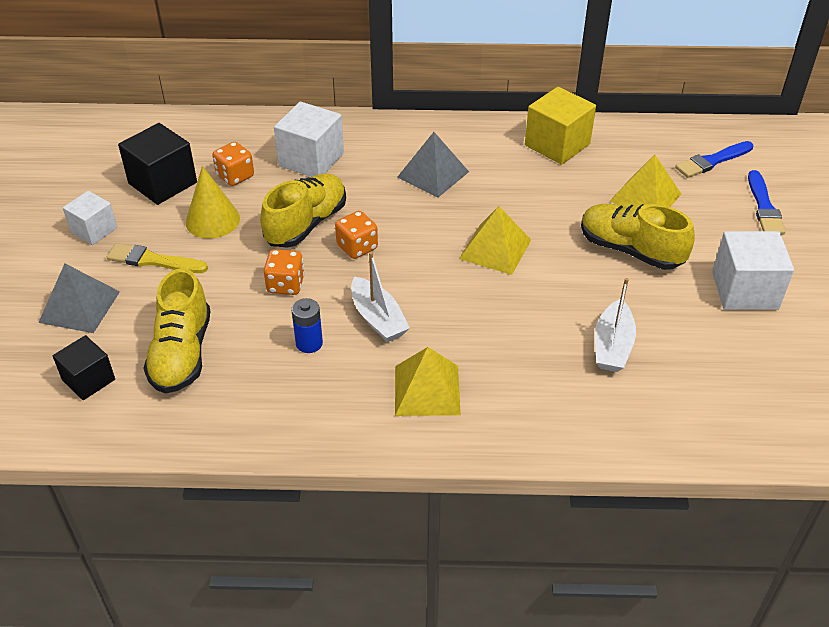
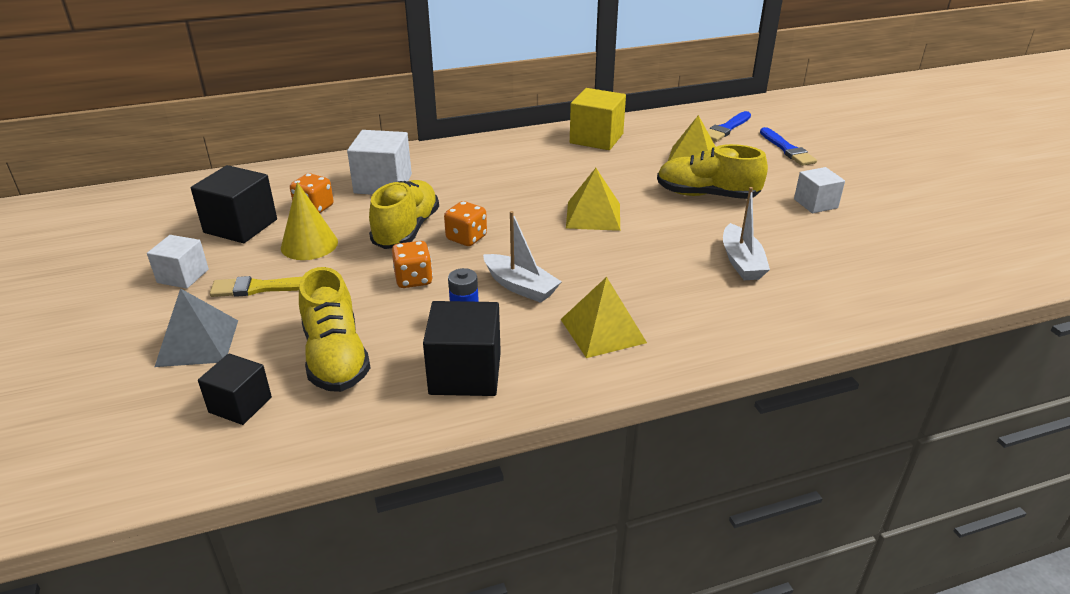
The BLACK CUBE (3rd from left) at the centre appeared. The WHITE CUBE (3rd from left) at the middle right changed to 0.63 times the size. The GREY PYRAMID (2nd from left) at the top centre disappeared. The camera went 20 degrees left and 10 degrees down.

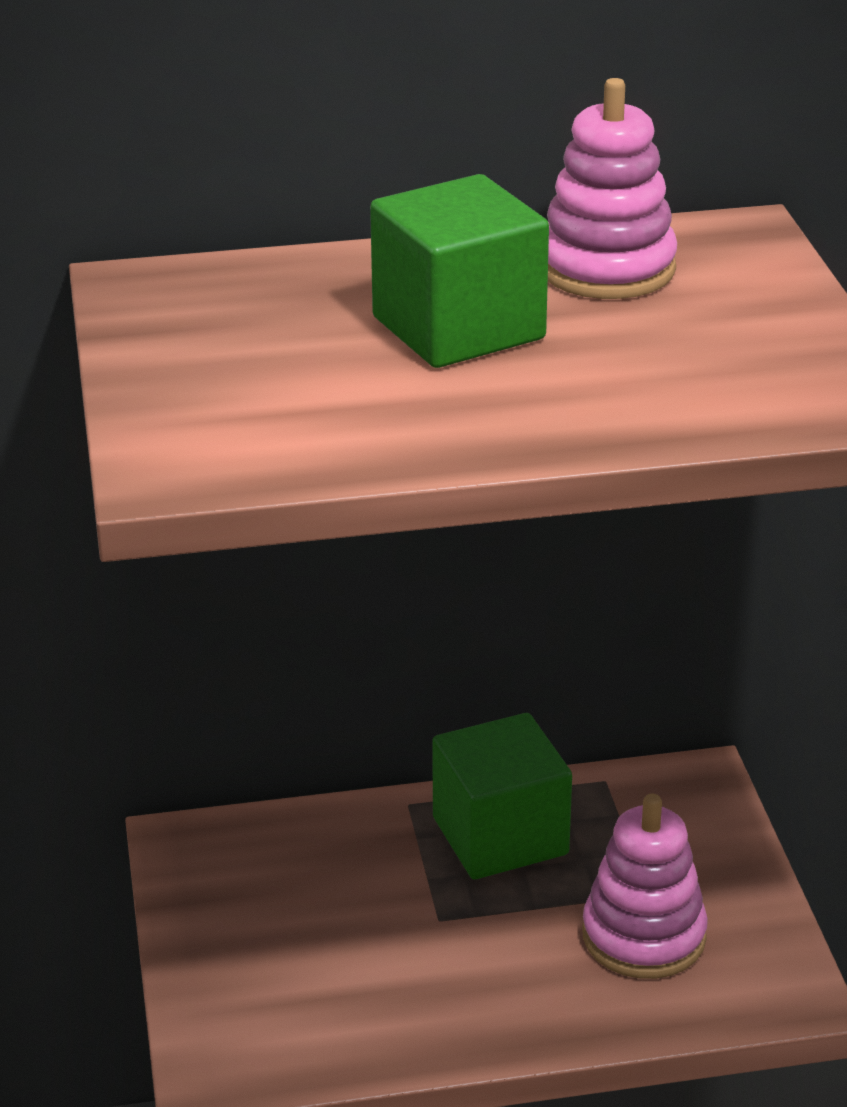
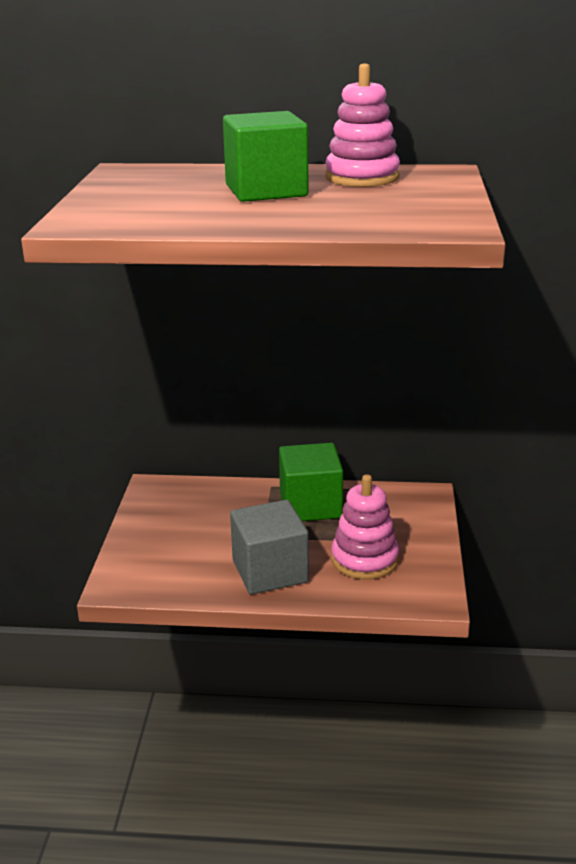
The GREY CUBE at the centre appeared. The camera went 15 degrees right and 5 degrees down.

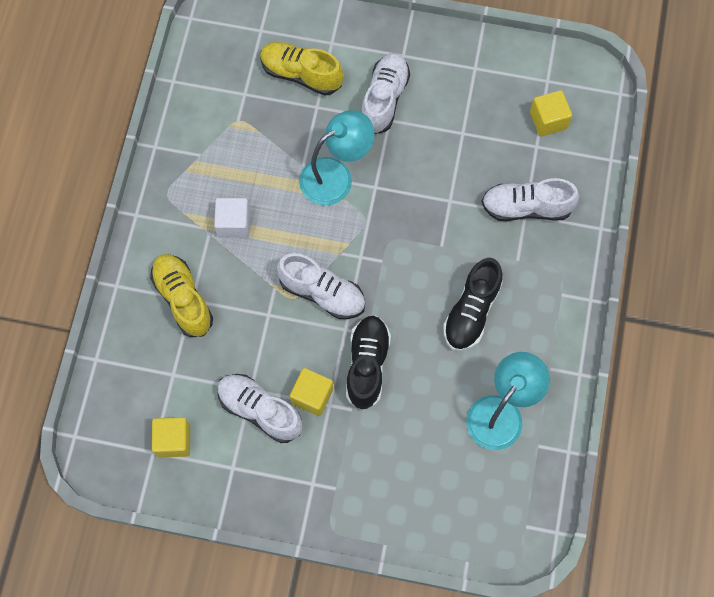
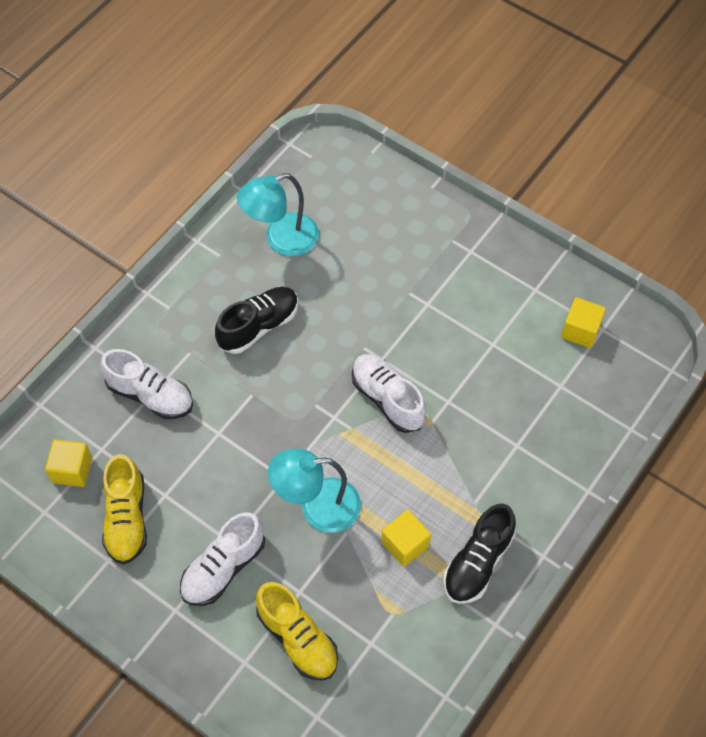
The YELLOW SHOE (1st from left) moved from the middle left to the bottom left. The YELLOW CUBE (2nd from left) moved from the centre to the bottom centre. The BLACK SHOE (1st from left in the first image) moved from the centre to the bottom right. The WHITE CUBE at the middle left disappeared. The WHITE SHOE (1st from left) at the bottom centre disappeared. The camera went 155 degrees left and 10 degrees down.

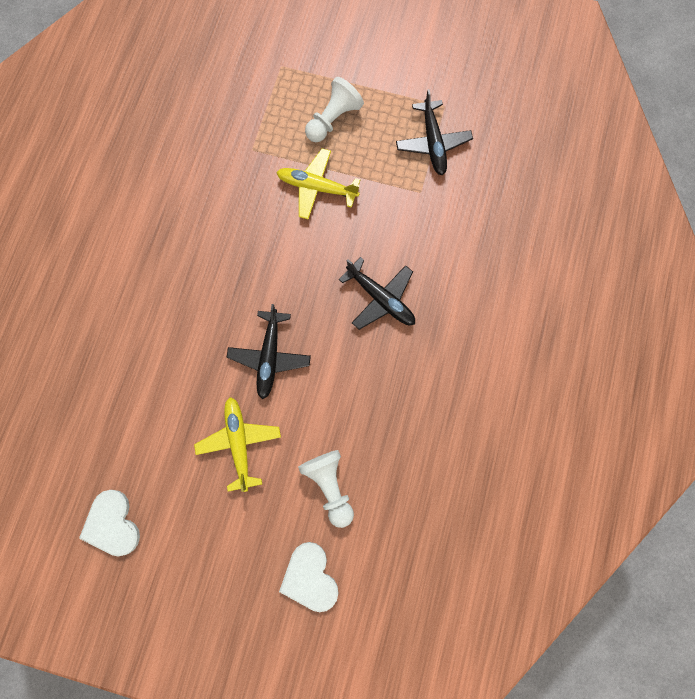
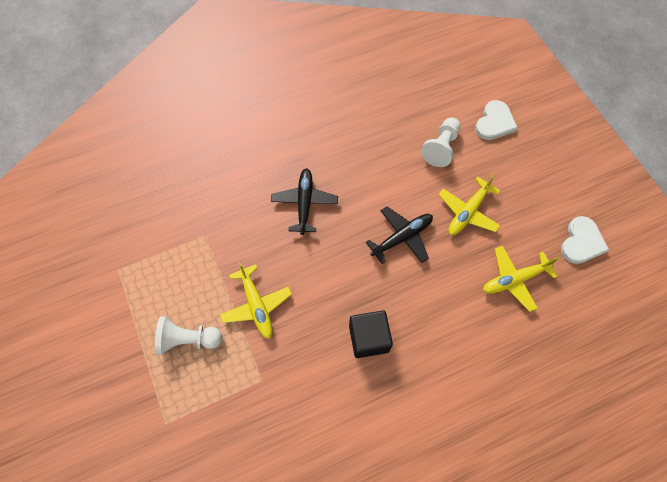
The BLACK CUBE at the bottom centre appeared. The YELLOW PLANE (3rd from left) at the middle right appeared. The BLACK PLANE (3rd from left) at the top centre disappeared. The camera went 130 degrees left and 10 degrees down.

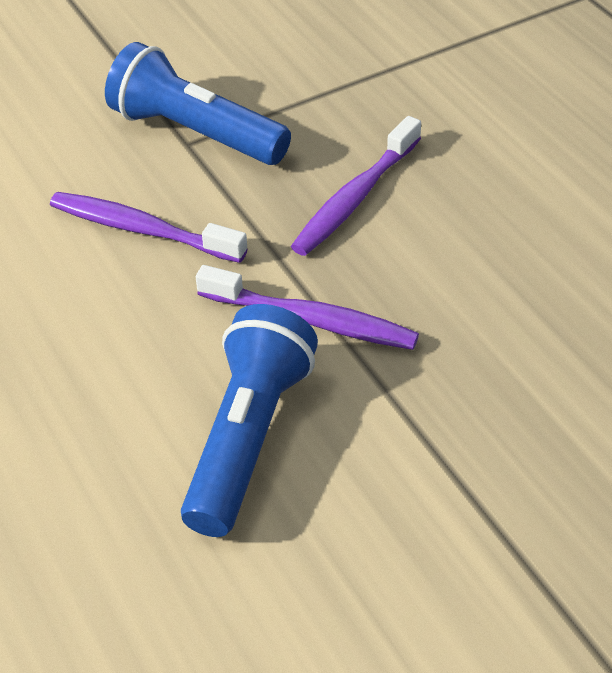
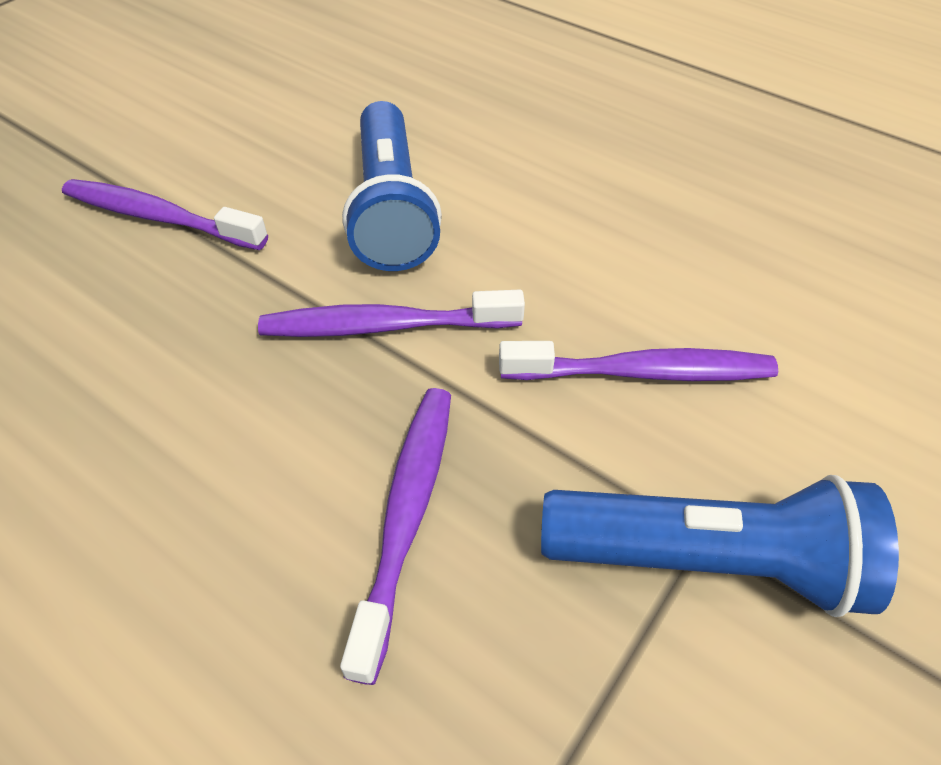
The PURPLE TOOTHBRUSH (1st from left) at the top left appeared. The camera went 155 degrees right and 5 degrees up.

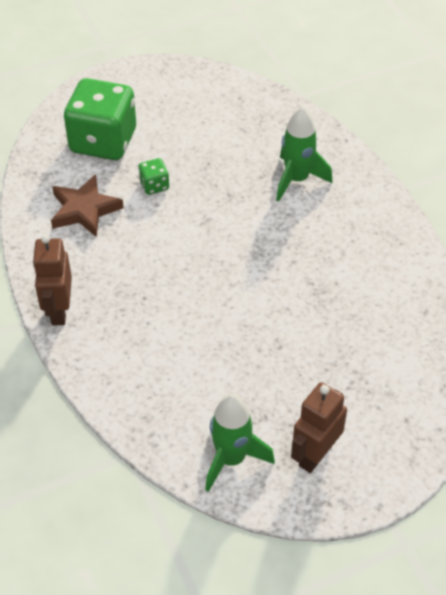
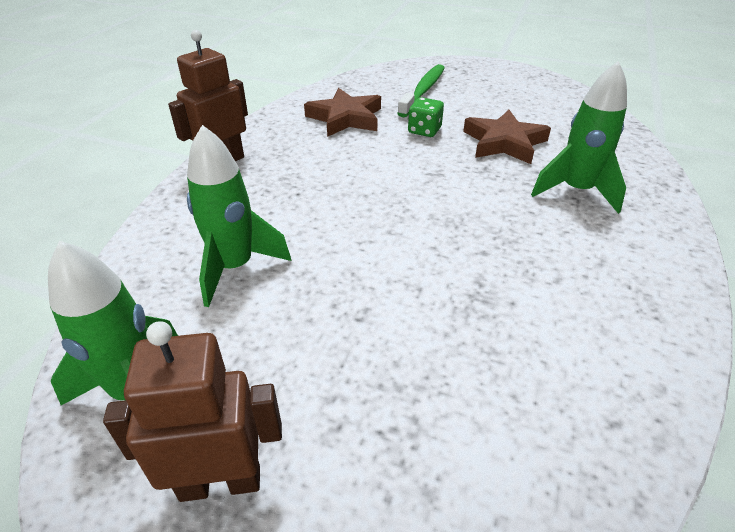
The GREEN ROCKET (2nd from left) at the middle left appeared. The GREEN DICE (1st from left) at the top left was replaced by the GREEN TOOTHBRUSH at the top centre. The BROWN STAR (2nd from left) at the top right appeared. The camera went 45 degrees right and 10 degrees down.

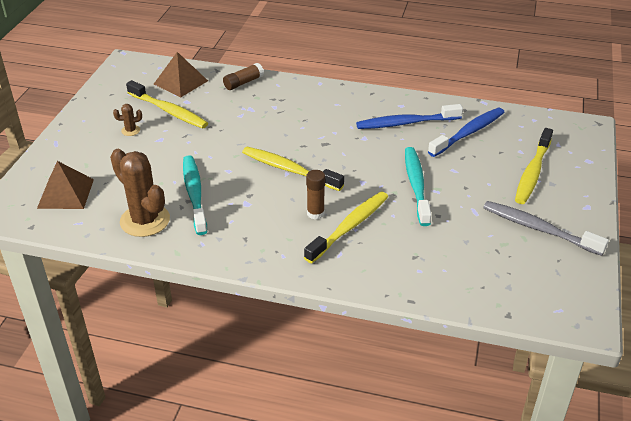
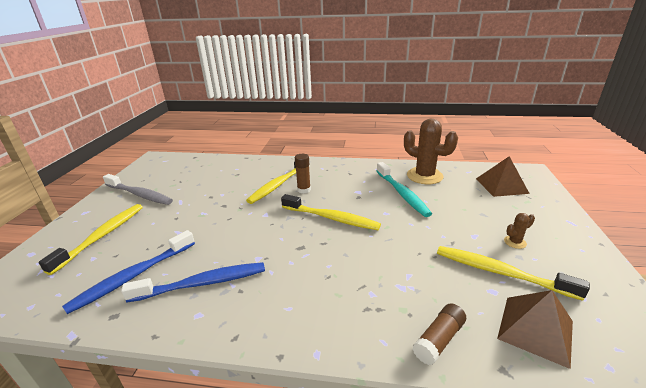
The TURQUOISE TOOTHBRUSH (2nd from left) at the centre disappeared. The camera went 175 degrees right and 10 degrees down.

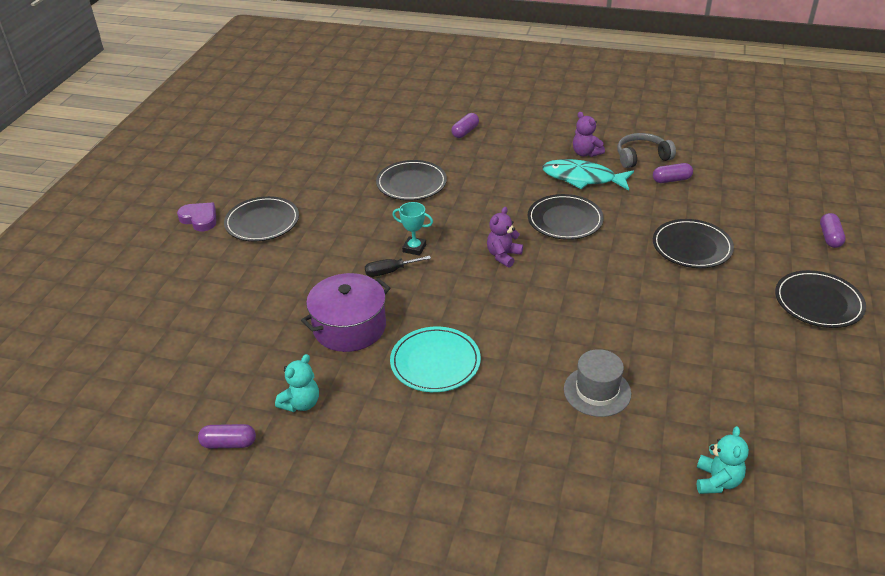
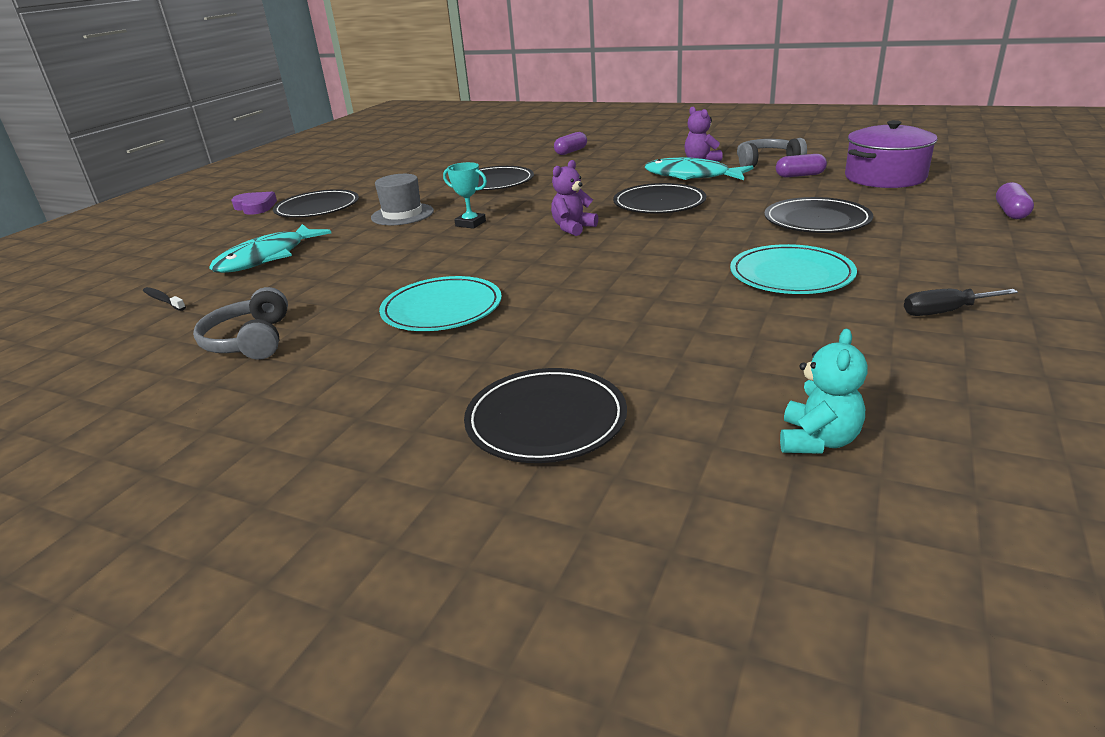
The BLACK TOOTHBRUSH at the middle left appeared. The TURQUOISE TEDDY BEAR (1st from left) at the centre was replaced by the GREY HEADPHONES (1st from left) at the middle left. The TURQUOISE FISH (1st from left) at the middle left appeared. The GREY HAT moved from the middle right to the top centre. The BLACK PLATE (5th from left in the first image) moved from the middle right to the centre. The TURQUOISE PLATE (2nd from left) at the middle right appeared. The PURPLE POT moved from the centre to the top right. The BLACK SCREWDRIVER moved from the centre to the middle right. The PURPLE CAPSULE (1st from left) at the bottom left disappeared. The camera went 10 degrees right and 10 degrees down.

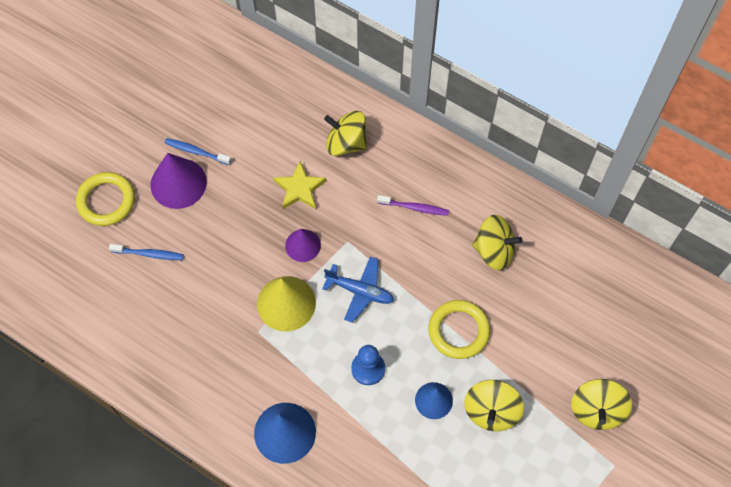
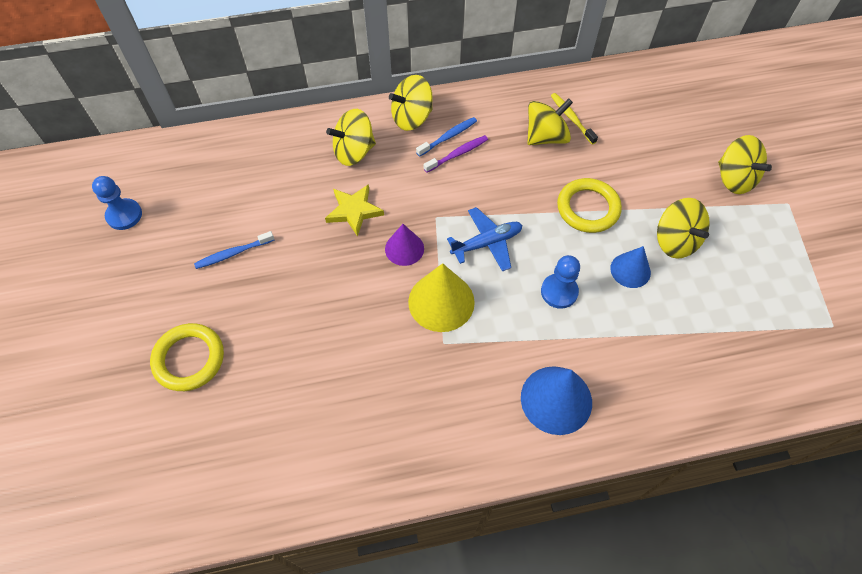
The BLUE PAWN (1st from left) at the middle left appeared. The YELLOW SPINNING TOP (2nd from left) at the top centre appeared. The BLUE TOOTHBRUSH (1st from left in the first image) moved from the middle left to the top centre. The YELLOW TOOTHBRUSH at the top centre appeared. The PURPLE CONE (1st from left) at the middle left disappeared. The camera went 45 degrees left and 5 degrees down.

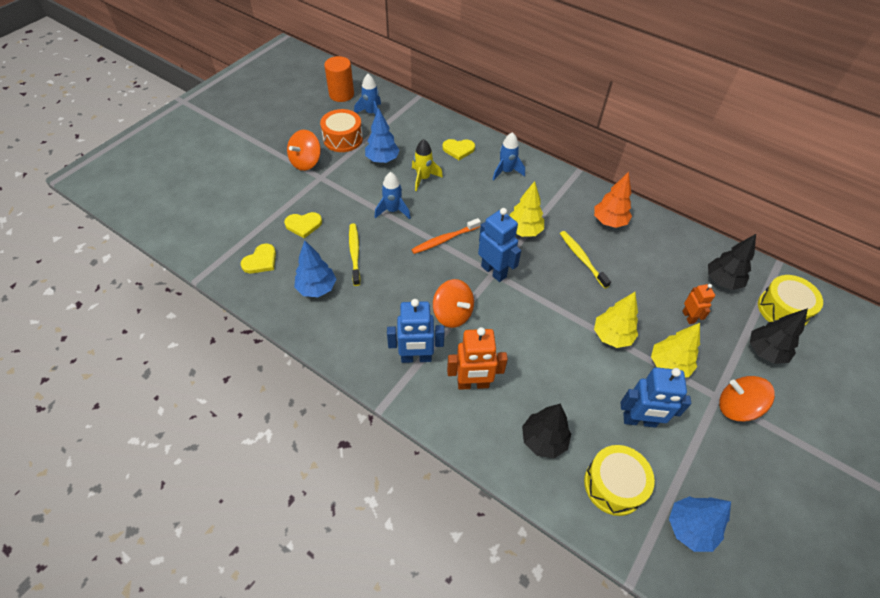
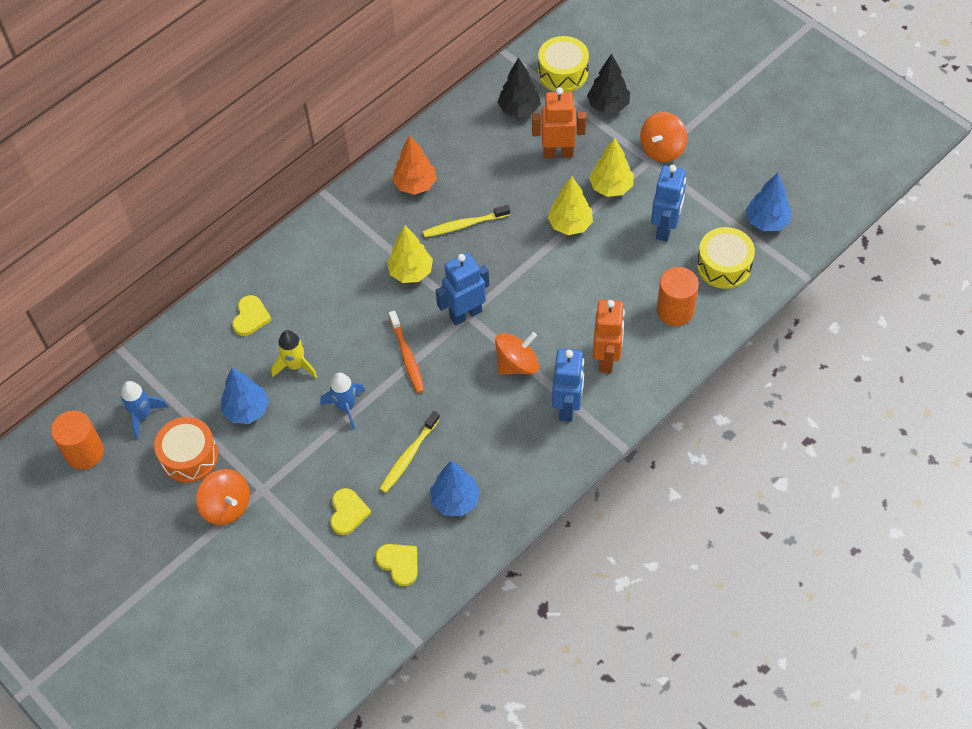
The YELLOW TOOTHBRUSH (1st from left) at the centre turned 60 degrees counterclockwise. The ORANGE ROBOT (2nd from left in the first image) at the middle right changed to 1.72 times the size. The BLACK TREE (1st from left) at the bottom centre was replaced by the ORANGE CYLINDER (2nd from left) at the middle right. The BLUE ROCKET (3rd from left) at the top centre disappeared. The camera went 75 degrees left and 5 degrees up.

